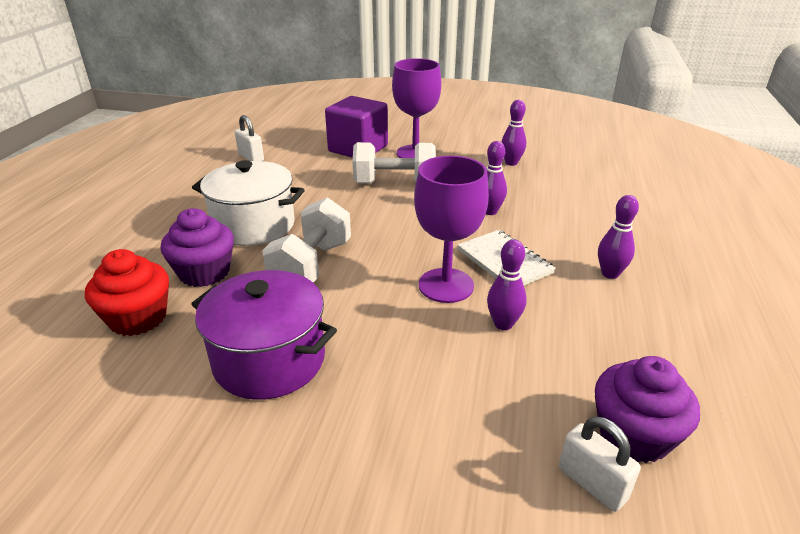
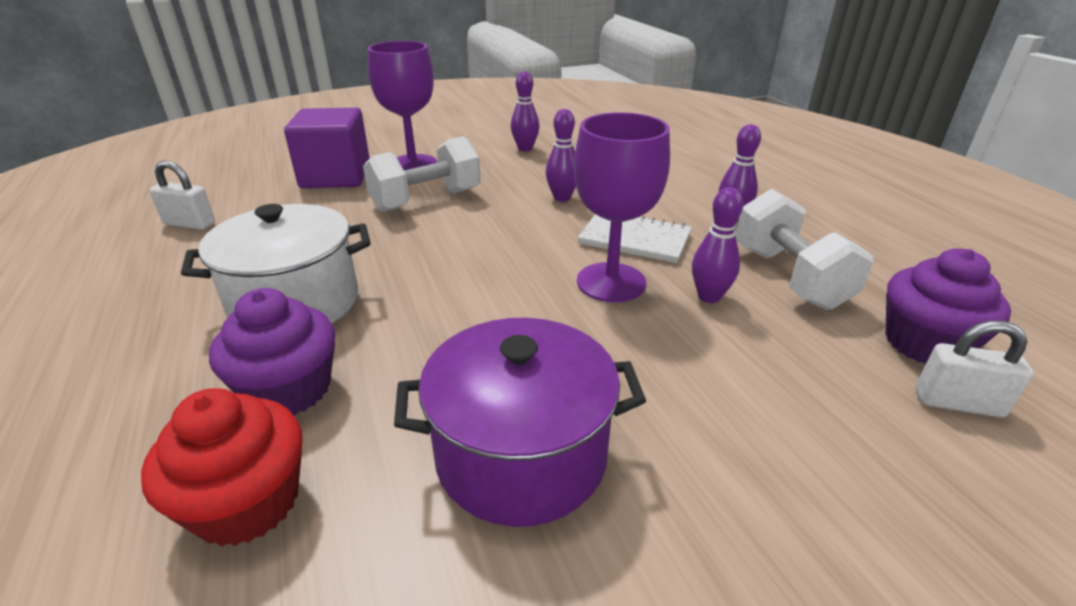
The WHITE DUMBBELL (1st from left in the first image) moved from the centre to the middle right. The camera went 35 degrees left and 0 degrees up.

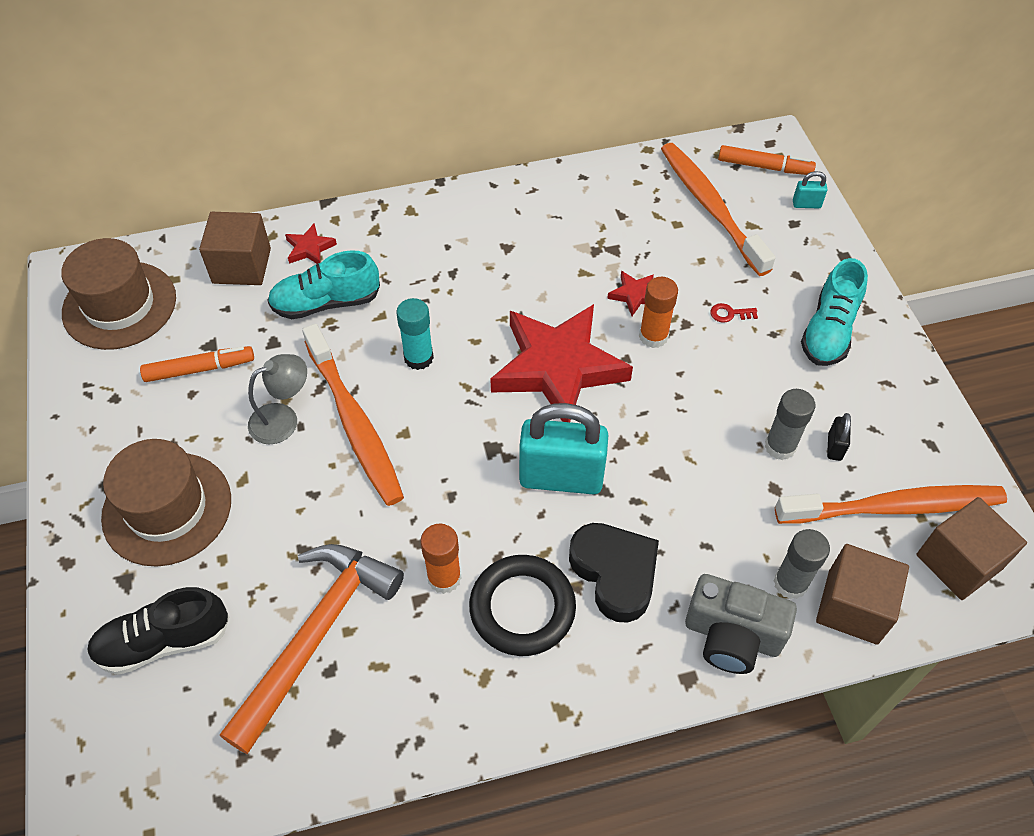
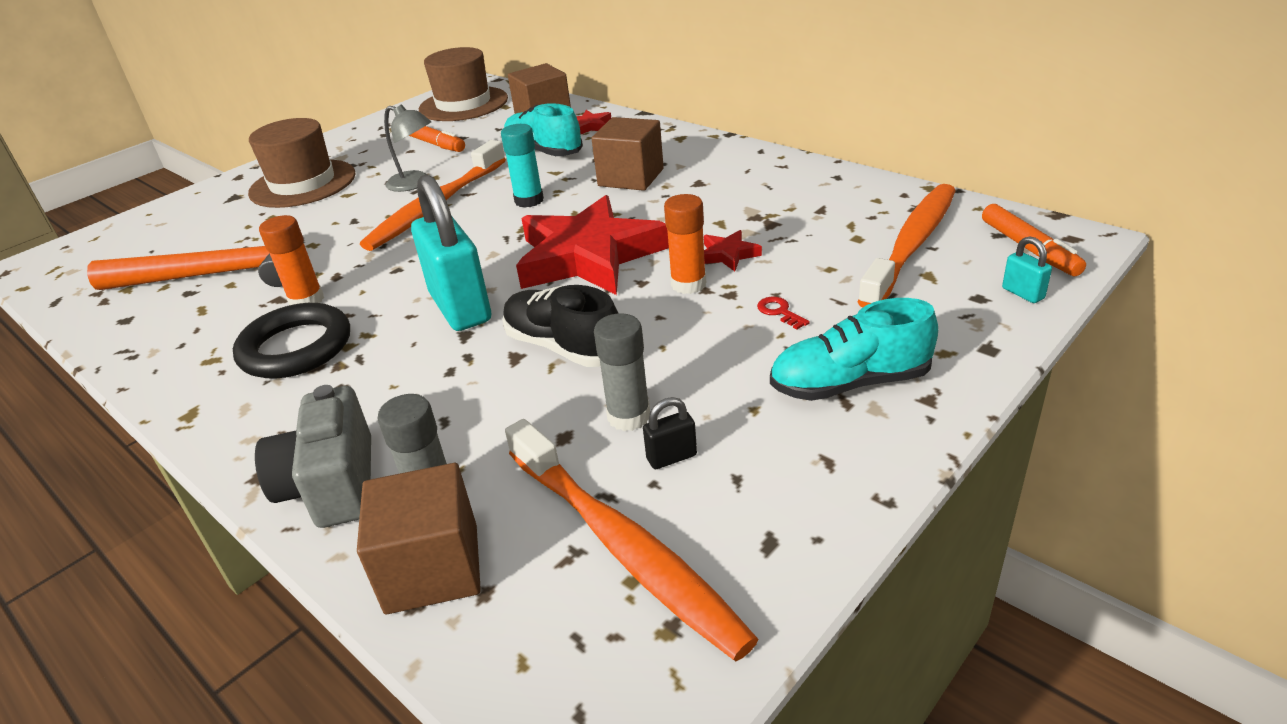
The BLACK SHOE moved from the bottom left to the centre. The BROWN CUBE (3rd from left) moved from the middle right to the top centre. The BLACK HEART at the bottom centre disappeared. The camera went 60 degrees right and 20 degrees down.

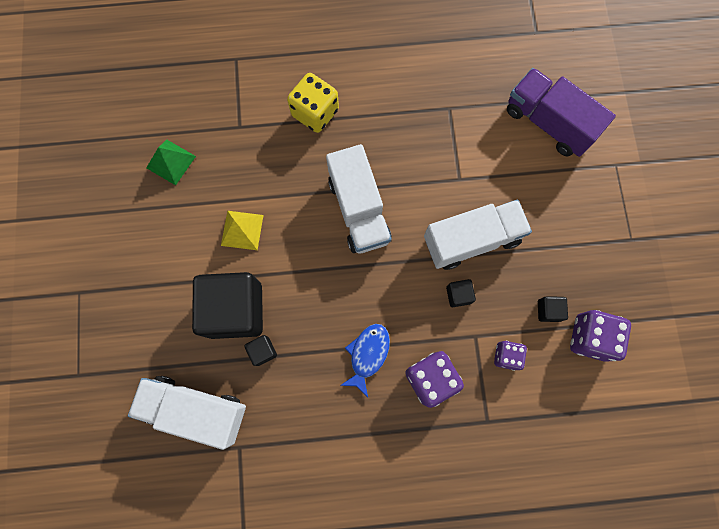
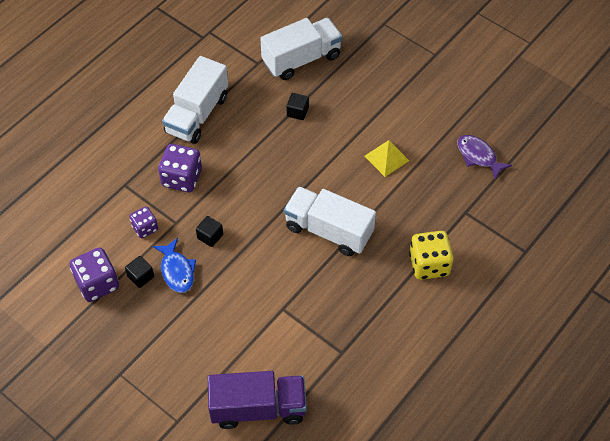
The BLUE FISH moved from the bottom centre to the middle left. The WHITE TRUCK (3rd from left in the first image) moved from the centre to the top left. The GREEN PYRAMID at the top left was replaced by the PURPLE FISH at the middle right. The BLACK CUBE (1st from left) at the middle left disappeared. The camera went 135 degrees right and 20 degrees down.

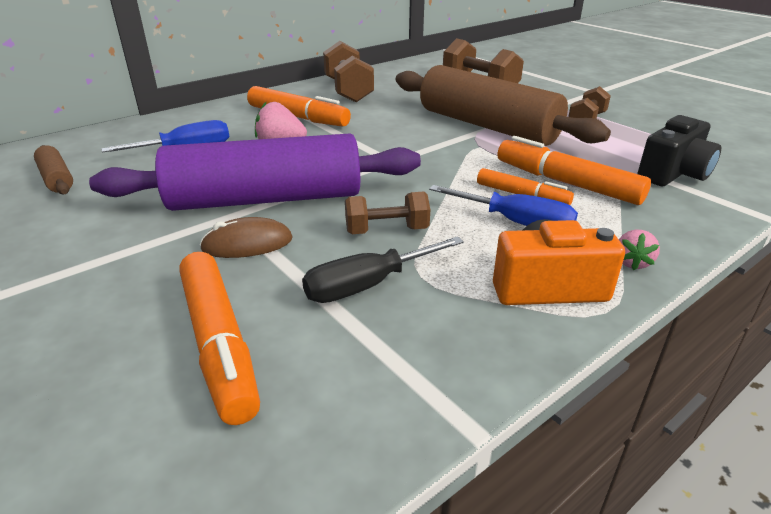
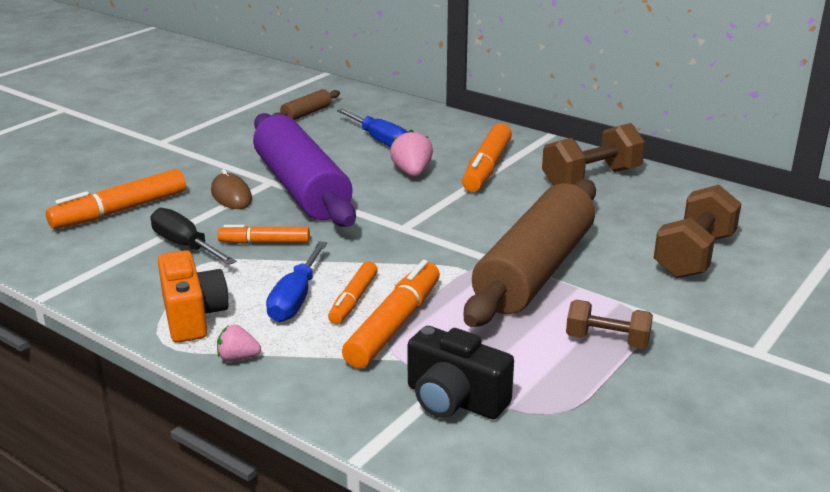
The BROWN DUMBBELL (2nd from left) at the centre was replaced by the ORANGE MARKER (2nd from left) at the middle left. The camera went 75 degrees right and 5 degrees down.

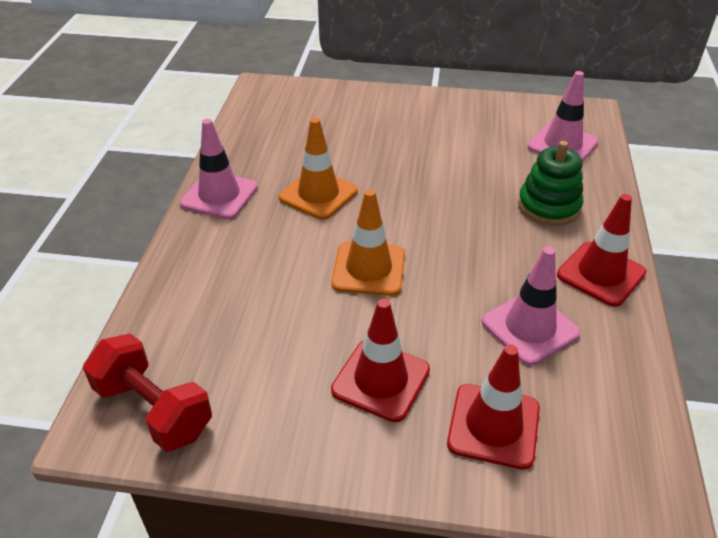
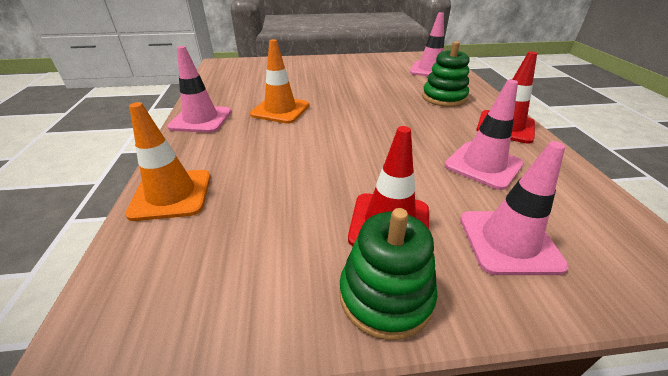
The ORANGE TRAFFIC CONE (2nd from left in the first image) moved from the centre to the middle left. The GREEN STACKING TOY (1st from left) at the bottom centre appeared. The RED TRAFFIC CONE (2nd from left) at the bottom right became the PINK TRAFFIC CONE (4th from left) at the middle right. The RED DUMBBELL at the bottom left disappeared. The camera went 15 degrees left and 5 degrees down.

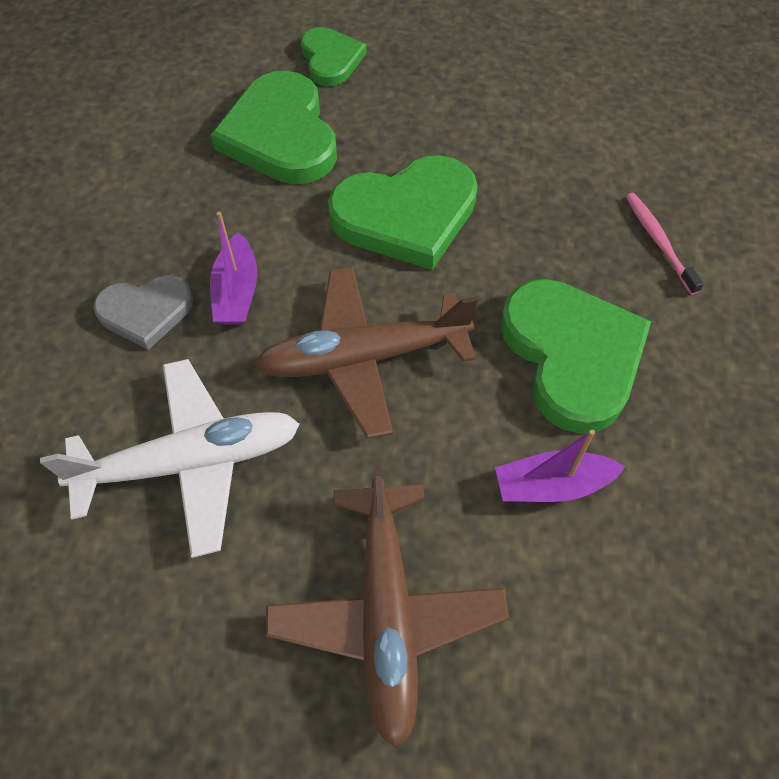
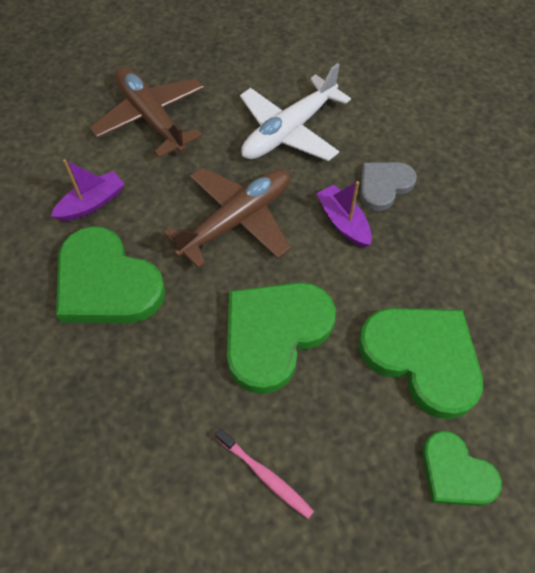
The PINK TOOTHBRUSH moved from the top right to the bottom centre. The camera went 150 degrees right and 0 degrees up.

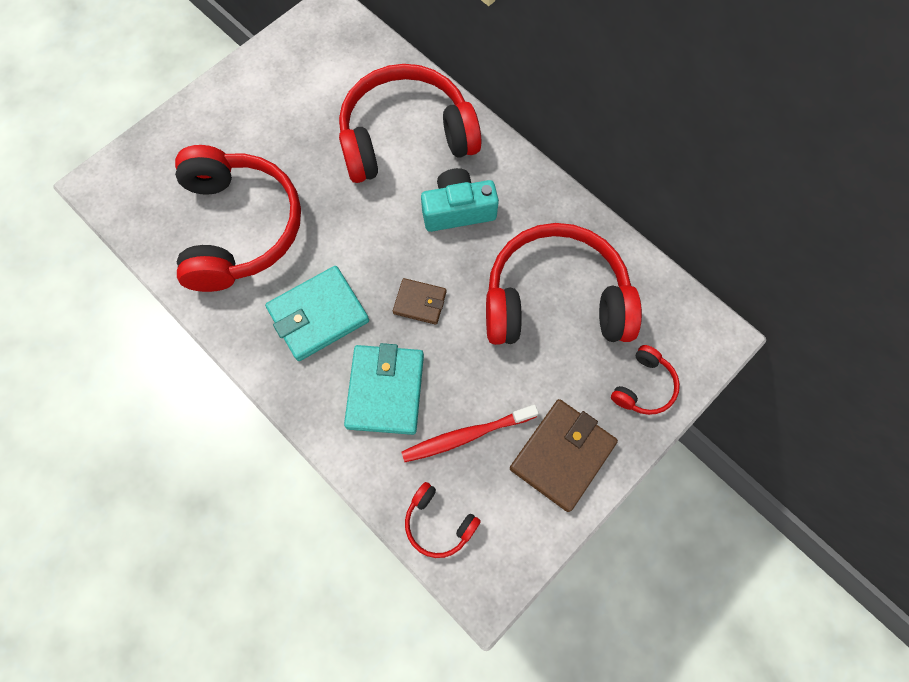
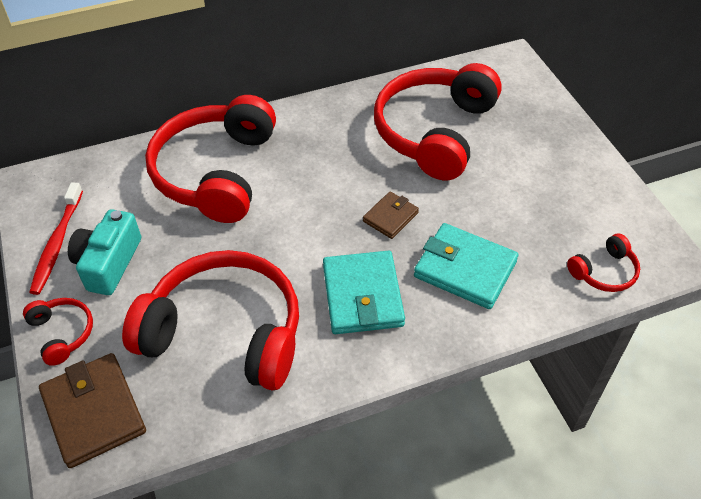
The RED HEADPHONES (5th from left in the first image) moved from the middle right to the middle left. The RED TOOTHBRUSH moved from the centre to the middle left. The BROWN WALLET (2nd from left in the first image) moved from the bottom centre to the bottom left. The TURQUOISE CAMERA moved from the top centre to the middle left. The camera went 65 degrees left and 20 degrees down.

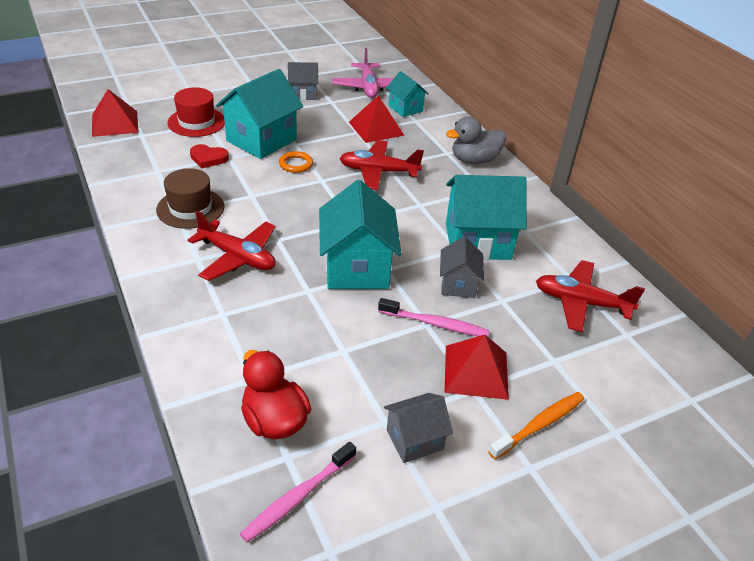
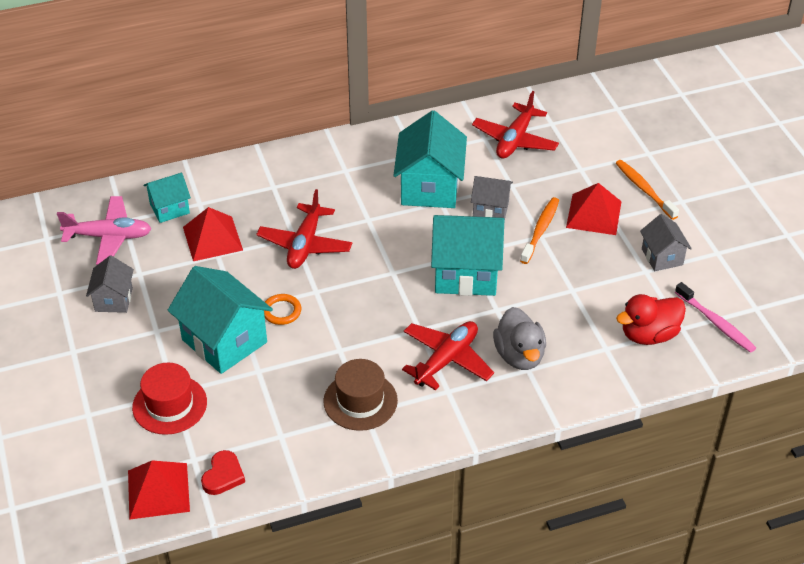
The RED HEART moved from the top left to the bottom left. The GREY DUCK moved from the top centre to the centre. The PINK TOOTHBRUSH (2nd from left) at the centre became the ORANGE TOOTHBRUSH (1st from left) at the middle right. The camera went 80 degrees left and 5 degrees up.

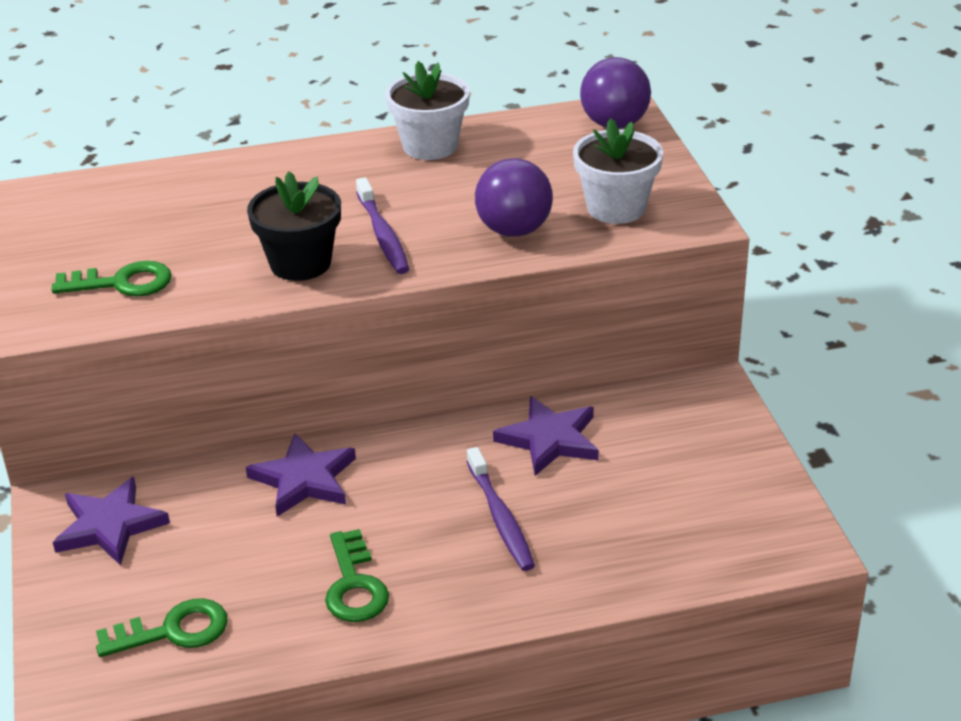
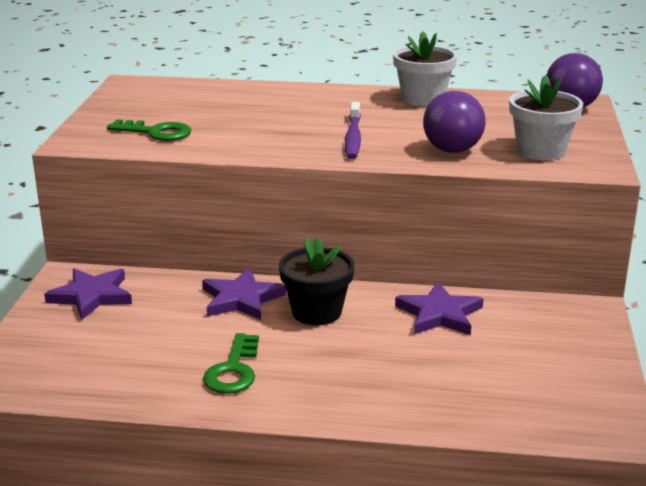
The BLACK FLOWER POT moved from the top left to the centre. The GREEN KEY (2nd from left) at the bottom left disappeared. The PURPLE TOOTHBRUSH (2nd from left) at the bottom centre disappeared. The camera went 20 degrees right and 10 degrees down.

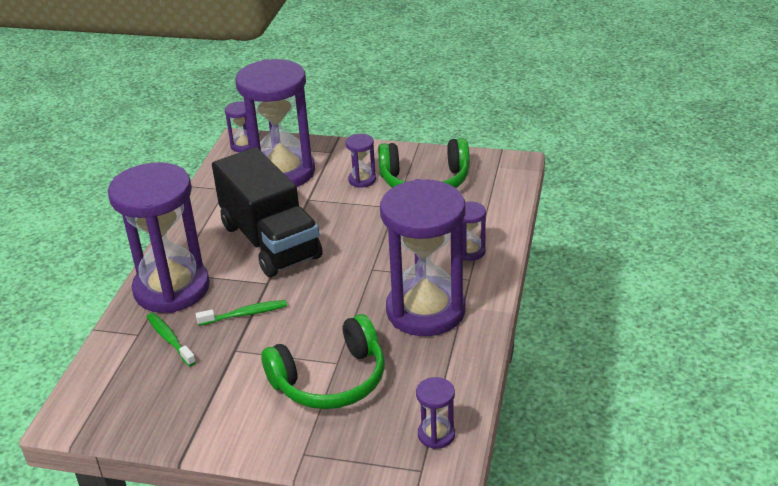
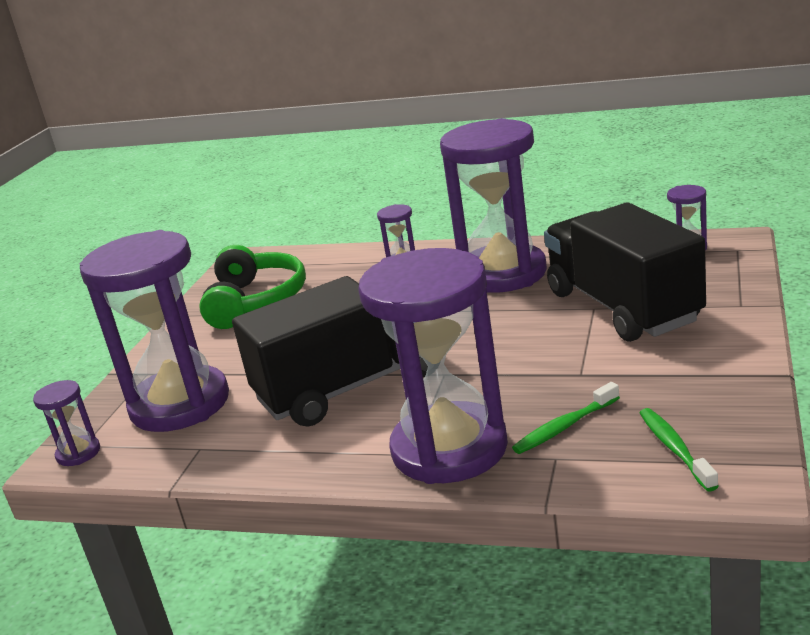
The GREEN HEADPHONES (1st from left) at the bottom centre was replaced by the BLACK TRUCK (2nd from left) at the middle right. The GREEN TOOTHBRUSH (2nd from left) moved from the middle left to the bottom right. The PURPLE HOURGLASS (4th from left) at the top centre disappeared. The camera went 85 degrees left and 10 degrees down.

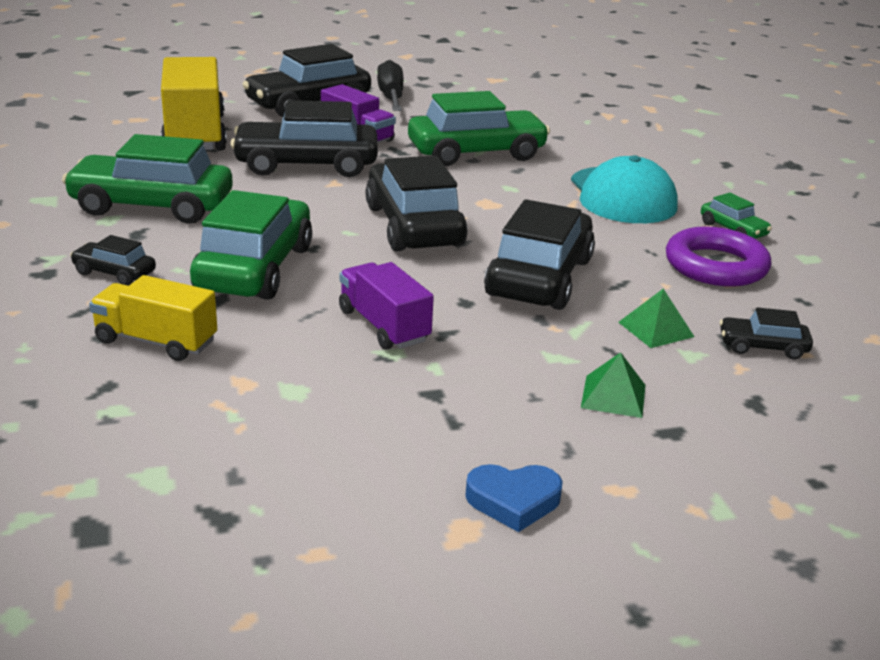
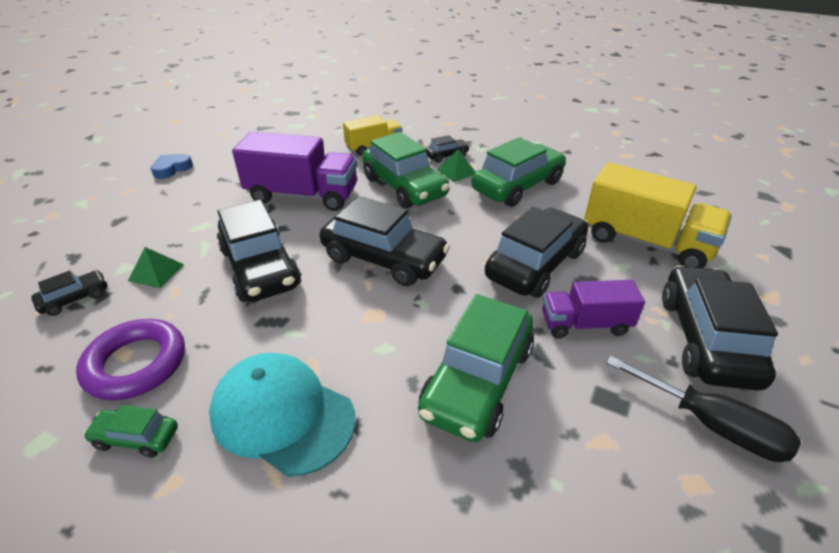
The PURPLE TRUCK (2nd from left in the first image) at the centre changed to 1.70 times the size. The GREEN PYRAMID (1st from left in the first image) moved from the middle right to the top centre. The camera went 135 degrees right and 10 degrees up.

